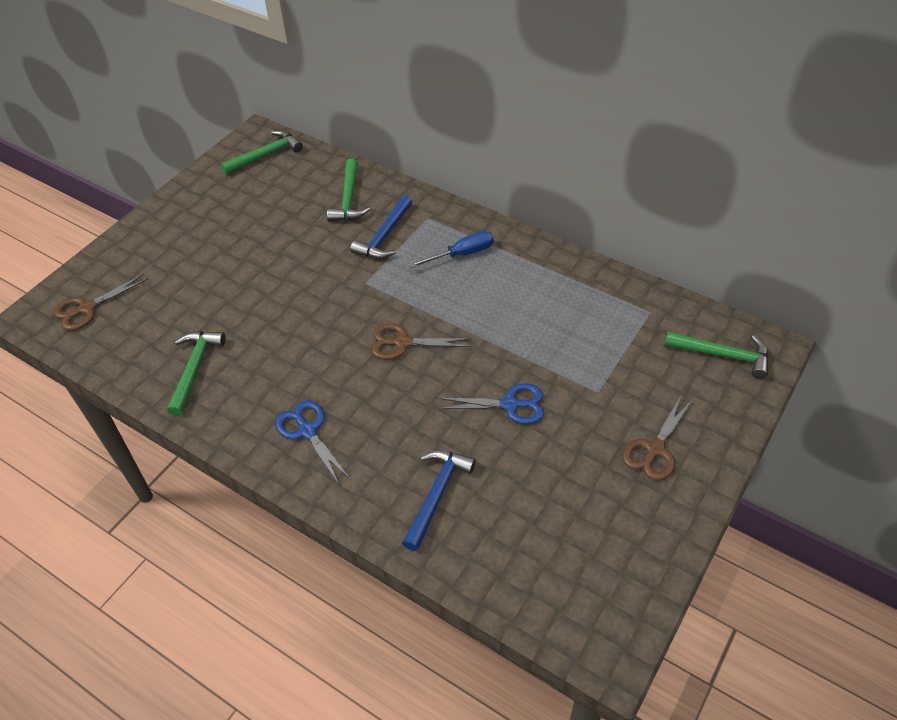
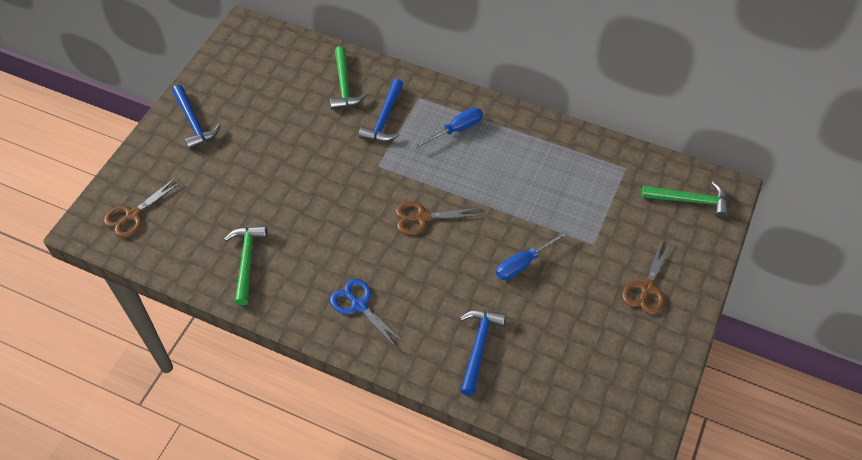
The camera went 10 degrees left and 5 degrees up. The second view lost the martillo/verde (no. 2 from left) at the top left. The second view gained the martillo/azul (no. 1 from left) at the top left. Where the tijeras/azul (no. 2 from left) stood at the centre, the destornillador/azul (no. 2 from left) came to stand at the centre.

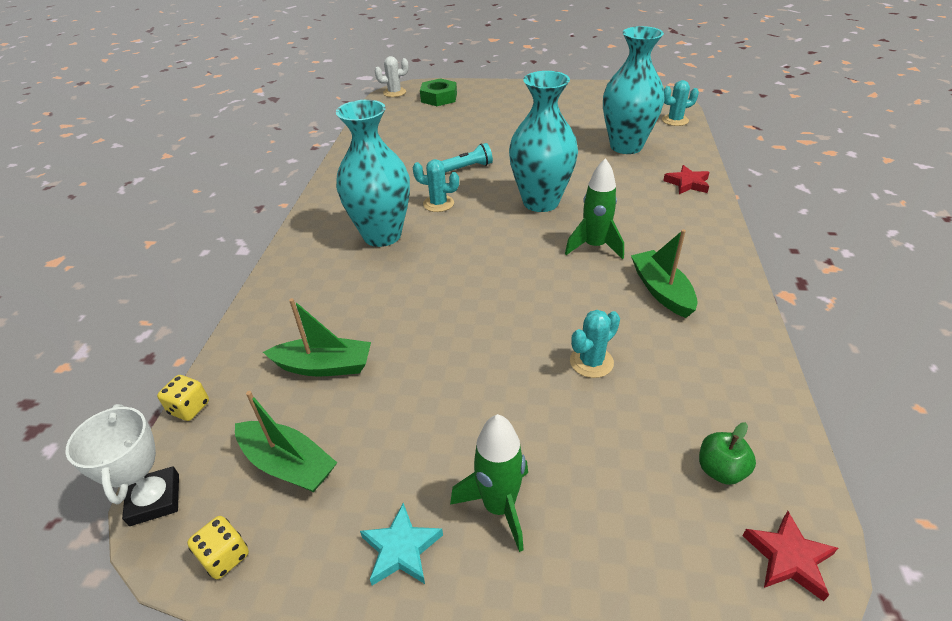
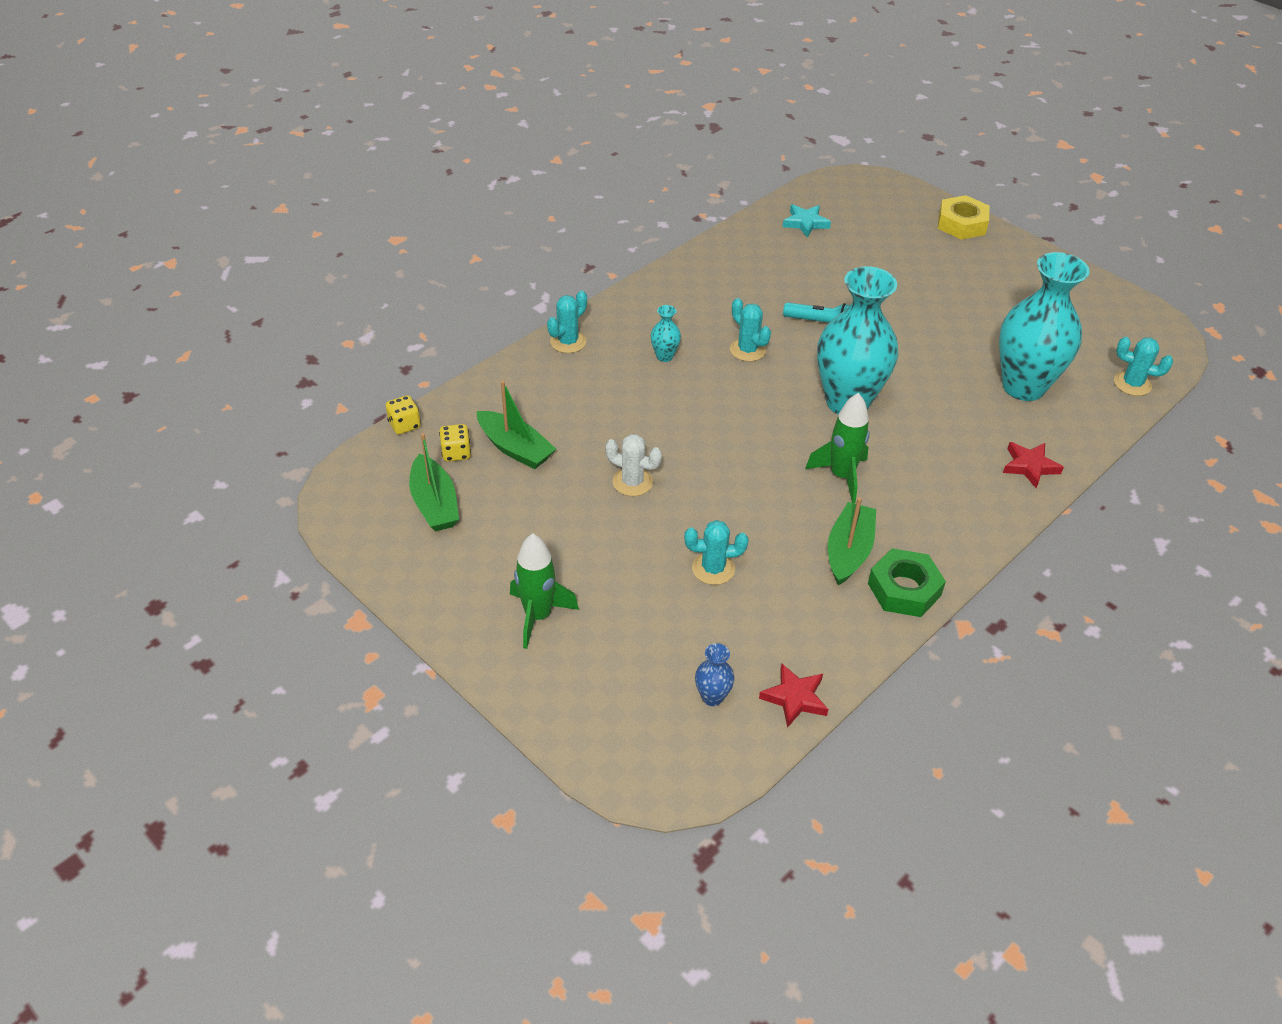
The camera went 35 degrees right and 5 degrees up. The second view lost the trofeo/blanco at the bottom left. The second view gained the cactus/turquesa (no. 1 from left) at the top centre. The second view gained the tuerca/amarillo at the top right. The dado/amarillo (no. 2 from left) ended up elsewhere, having gone from the bottom left to the centre. The estrella/turquesa ended up elsewhere, having gone from the bottom centre to the top centre. The cactus/blanco ended up elsewhere, having gone from the top centre to the centre. The tuerca/verde ended up elsewhere, having gone from the top centre to the middle right. The estrella/rojo (no. 2 from left in the first image) ended up elsewhere, having gone from the bottom right to the bottom centre. Where the manzana/verde stood at the bottom right, the florero/azul came to stand at the centre. The size of the florero/turquesa (no. 1 from left) at the top centre changed by a factor of 0.40.

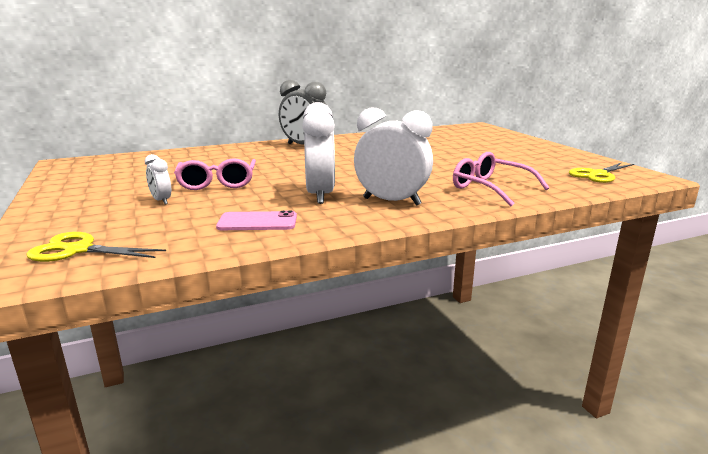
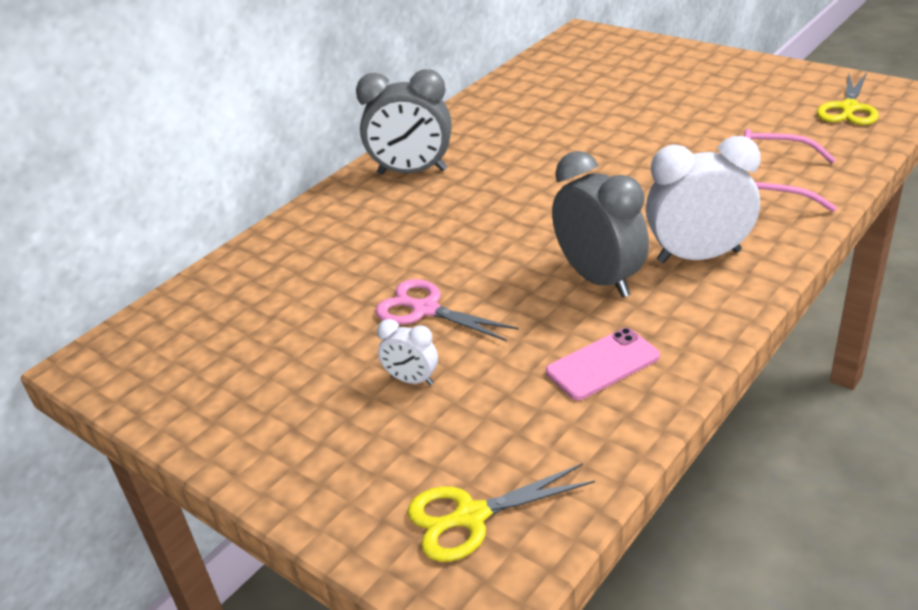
The camera went 25 degrees left and 15 degrees up. Where the gafas/rosa (no. 1 from left) stood at the middle left, the tijeras/rosa came to stand at the centre. What was the despertador/blanco (no. 2 from left) at the centre turned into the despertador/gris (no. 2 from left) at the centre.

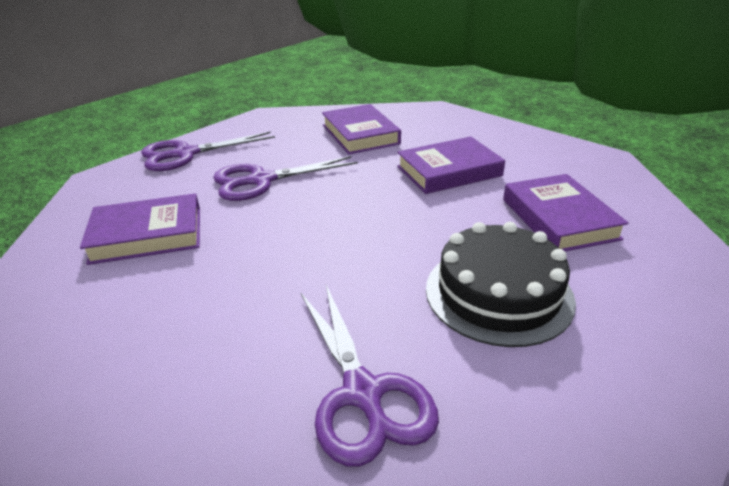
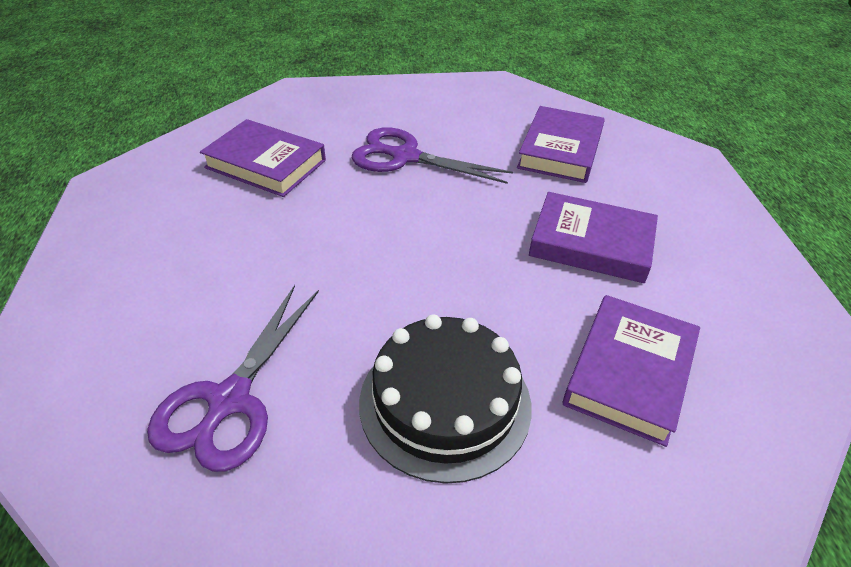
The camera went 40 degrees right and 10 degrees up. The second view lost the tijeras/morado (no. 1 from left) at the top left.

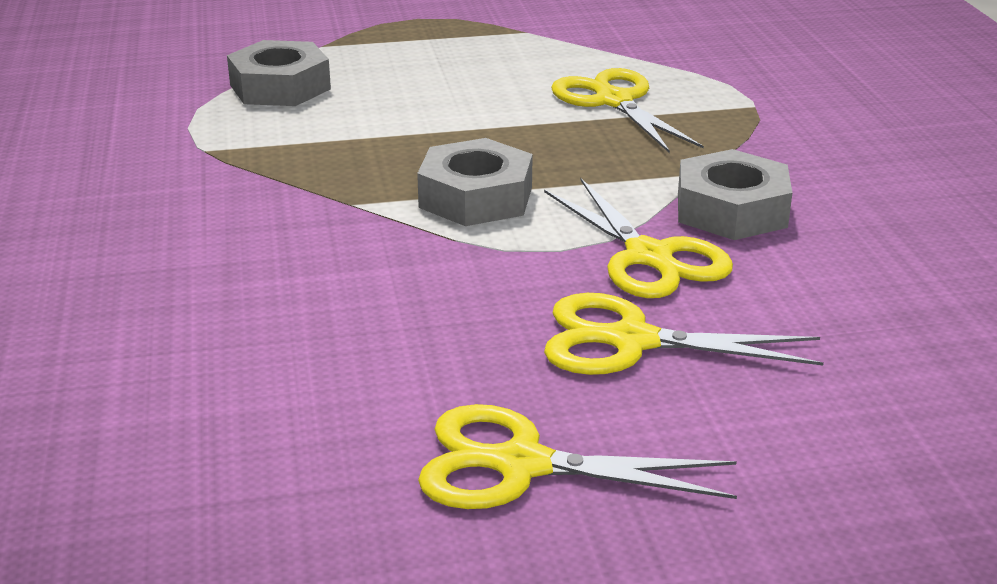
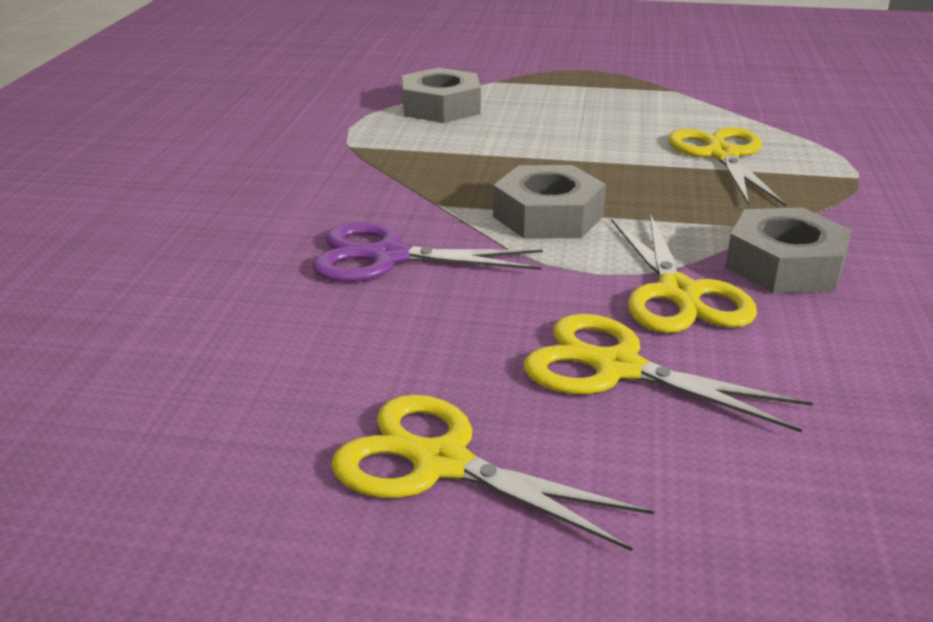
The camera went 20 degrees right and 0 degrees up. The second view gained the tijeras/morado at the centre.

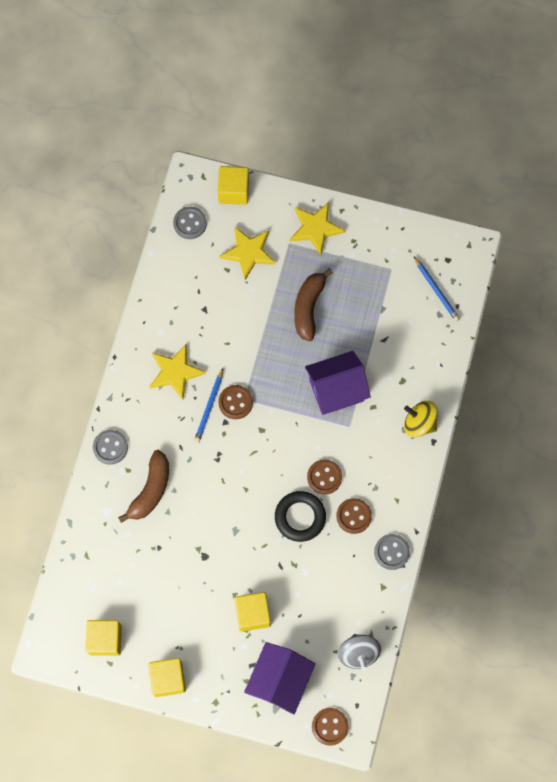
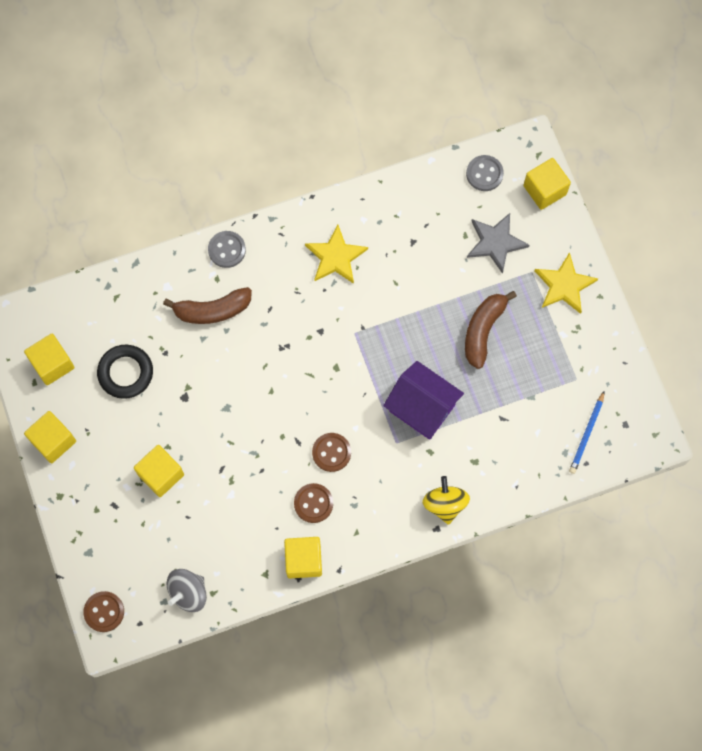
The camera went 55 degrees right and 0 degrees up. The second view lost the lápiz/azul (no. 1 from left) at the centre. The second view lost the botón/marrón (no. 1 from left) at the centre. The second view lost the casa/morado (no. 1 from left) at the bottom centre. The anillo/negro ended up elsewhere, having gone from the centre to the middle left. Where the botón/gris (no. 3 from left) stood at the bottom right, the cubo/amarillo (no. 4 from left) came to stand at the bottom centre. What was the estrella/amarillo (no. 2 from left) at the top centre turned into the estrella/gris at the top right. The plátano/marrón (no. 2 from left) at the centre ended up facing another way, 45 degrees counterclockwise from before.

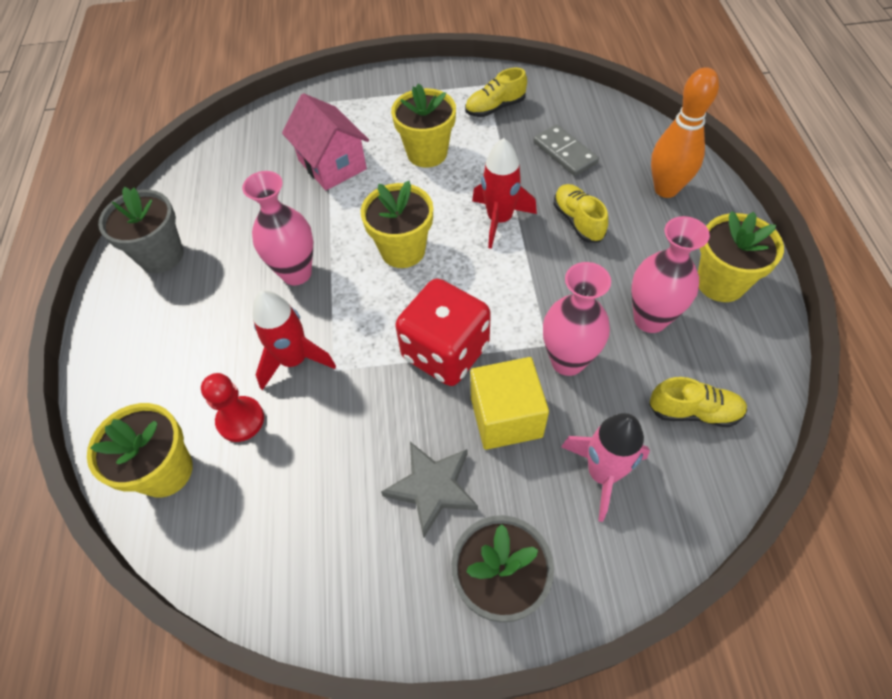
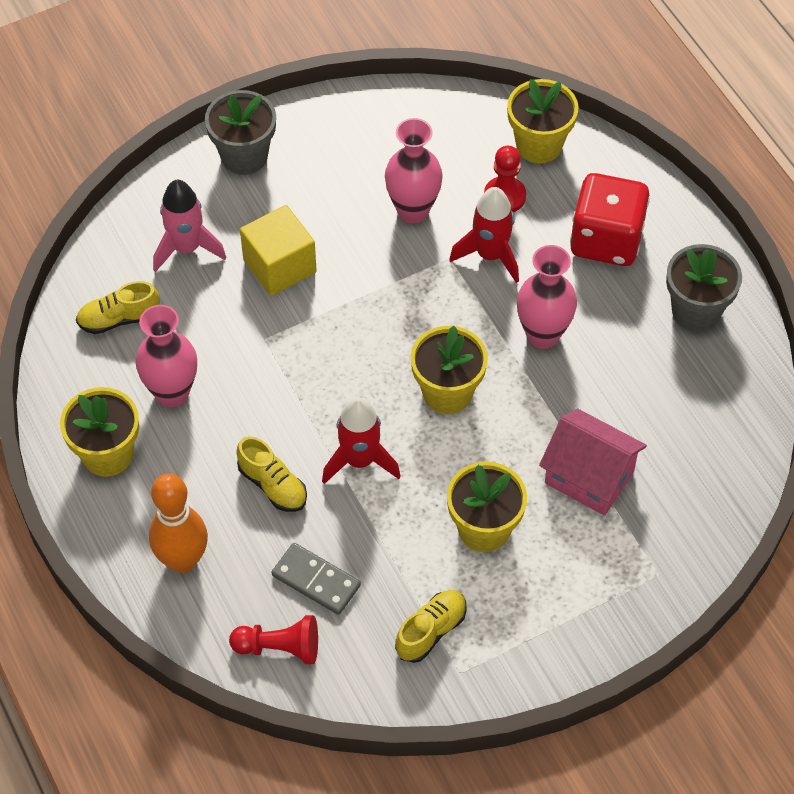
The camera went 155 degrees right and 0 degrees up. The second view lost the estrella/gris at the bottom centre. The second view gained the peón/rojo (no. 1 from left) at the bottom centre. The dado/rojo ended up elsewhere, having gone from the centre to the top right. The florero/rosa (no. 2 from left) ended up elsewhere, having gone from the centre to the top centre.

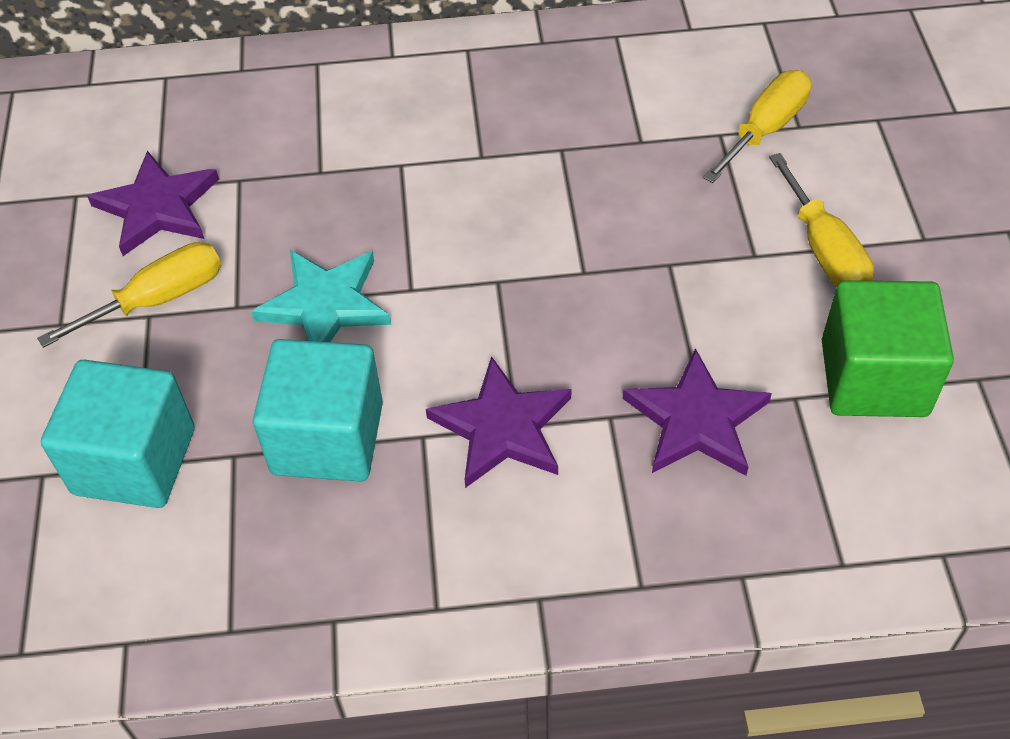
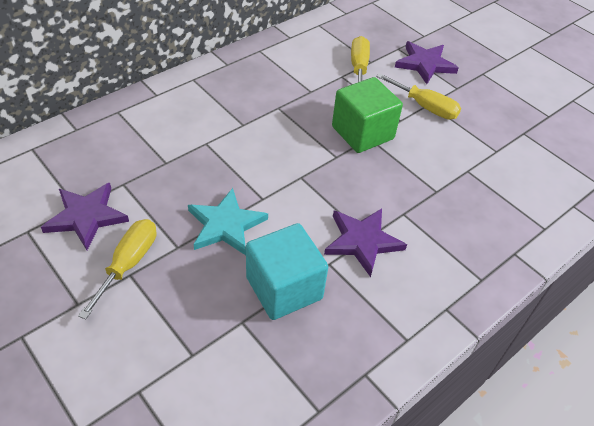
The camera went 40 degrees left and 5 degrees down. The second view lost the cubo/turquesa (no. 1 from left) at the middle left. The estrella/morado (no. 3 from left) ended up elsewhere, having gone from the middle right to the top right. The cubo/verde ended up elsewhere, having gone from the middle right to the top centre.

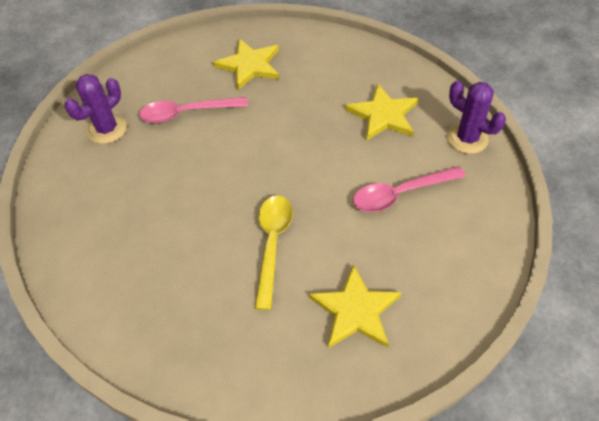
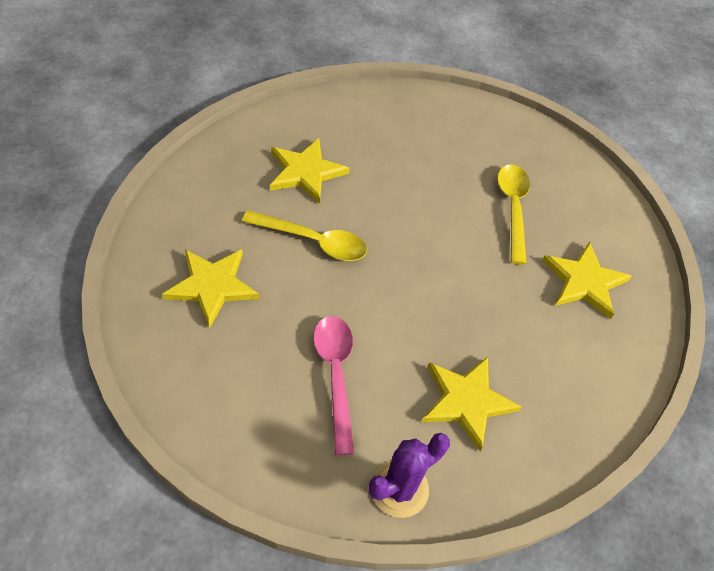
The camera went 95 degrees right and 0 degrees up. The second view lost the cactus/morado (no. 1 from left) at the top left. The second view gained the estrella/amarillo (no. 2 from left) at the top centre. What was the cuchara/rosa (no. 1 from left) at the top left turned into the cuchara/amarillo (no. 2 from left) at the middle right.

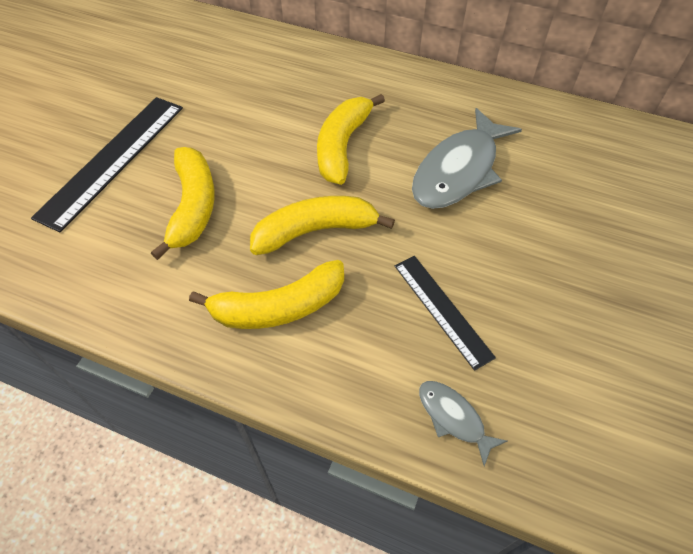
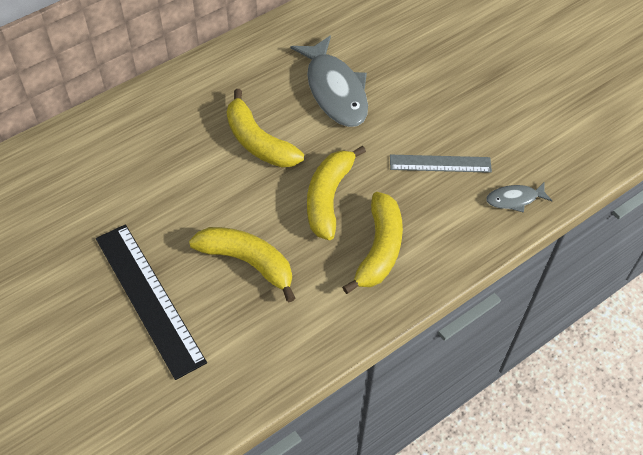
The camera went 60 degrees left and 0 degrees up. What was the regla/negro (no. 2 from left) at the centre turned into the regla/gris at the middle right.

